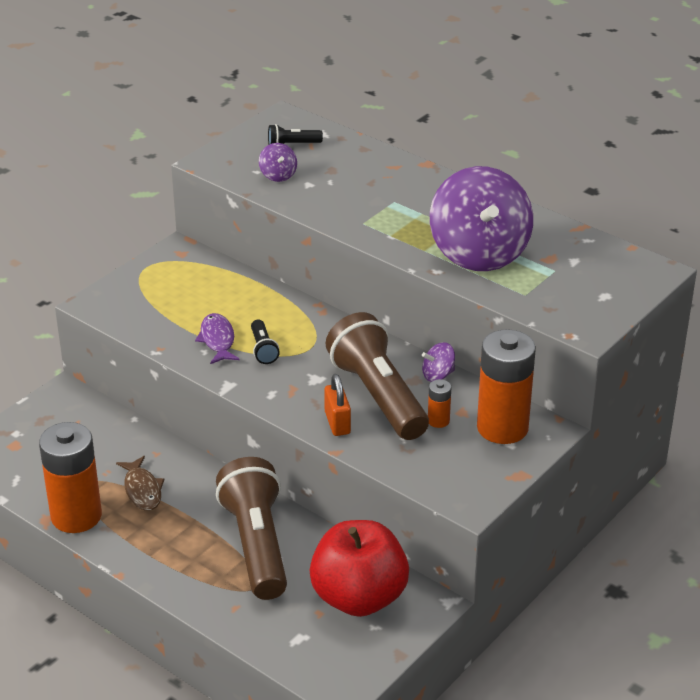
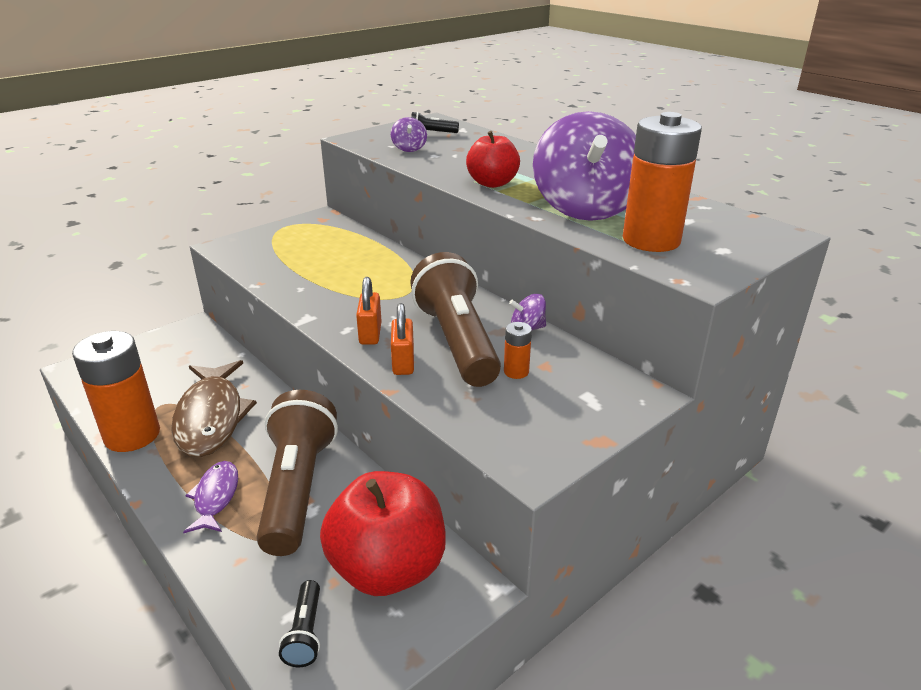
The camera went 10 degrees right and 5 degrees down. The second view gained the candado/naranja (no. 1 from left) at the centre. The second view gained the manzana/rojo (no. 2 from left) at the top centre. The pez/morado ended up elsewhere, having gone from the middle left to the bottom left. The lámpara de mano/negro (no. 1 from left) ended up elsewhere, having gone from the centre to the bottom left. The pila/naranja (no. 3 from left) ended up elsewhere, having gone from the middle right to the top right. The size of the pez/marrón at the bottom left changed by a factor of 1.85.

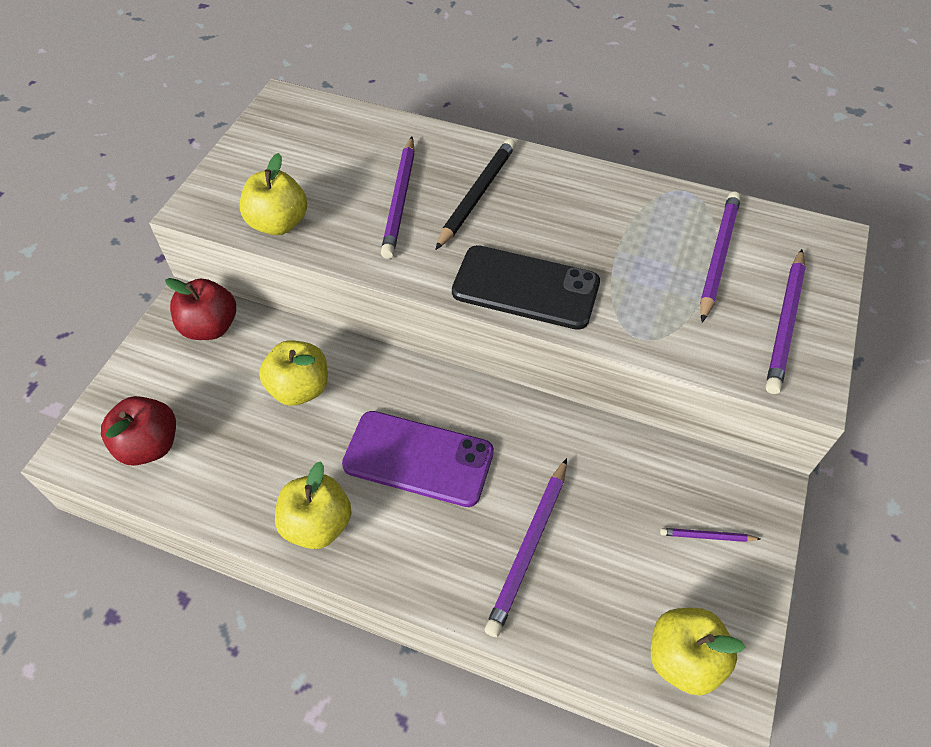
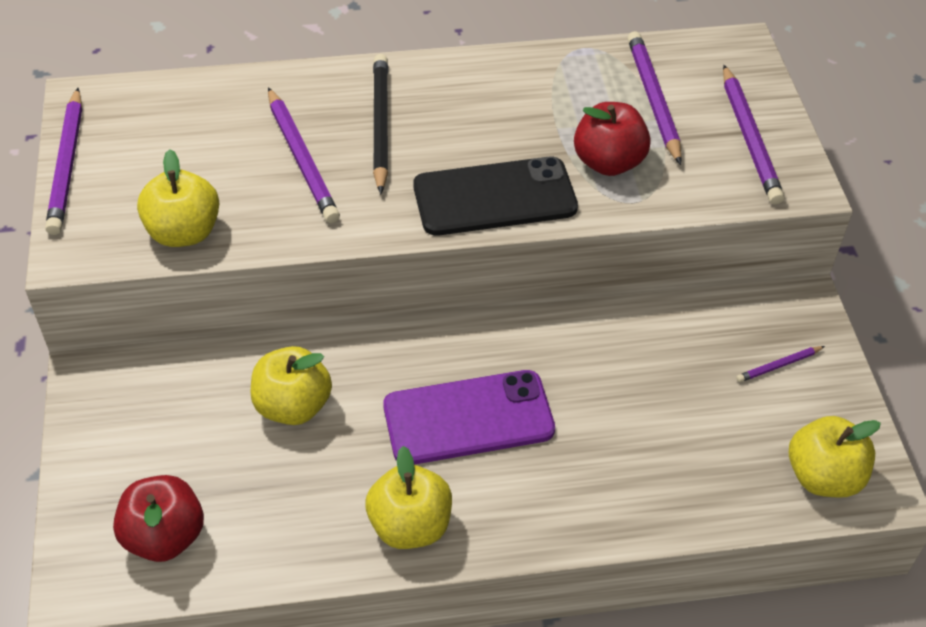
The camera went 30 degrees left and 5 degrees down. The manzana/rojo (no. 2 from left) ended up elsewhere, having gone from the middle left to the top centre. The lápiz/morado (no. 2 from left in the first image) ended up elsewhere, having gone from the bottom centre to the top left.

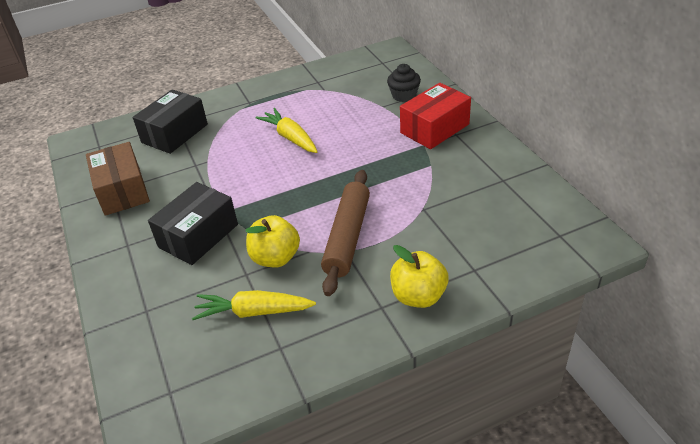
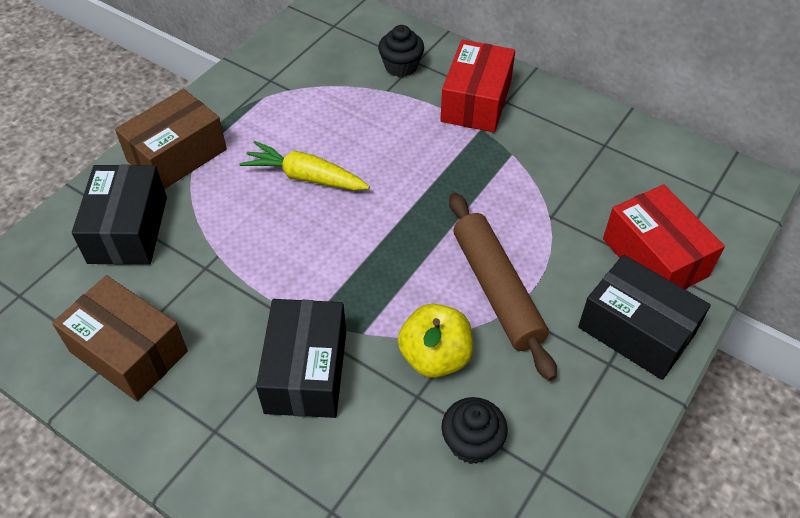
The camera went 35 degrees left and 10 degrees up. The second view gained the caja/marrón (no. 2 from left) at the top left. The second view gained the caja/rojo (no. 2 from left) at the middle right. Where the zanahoria/amarillo (no. 1 from left) stood at the bottom centre, the magdalena/negro (no. 2 from left) came to stand at the bottom centre. Where the manzana/amarillo (no. 2 from left) stood at the centre, the caja/negro (no. 3 from left) came to stand at the middle right.

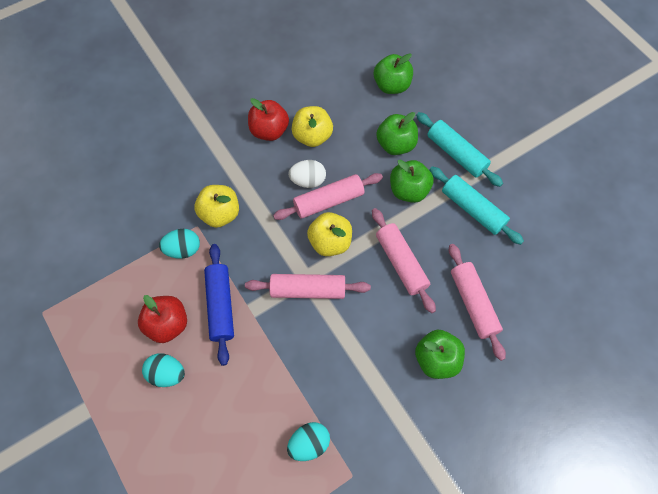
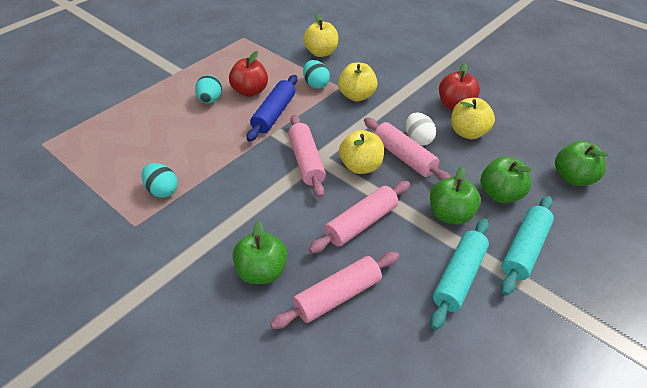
The camera went 75 degrees right and 20 degrees down. The second view gained the manzana/amarillo (no. 1 from left) at the top centre. The rodillo/azul at the middle left ended up facing another way, 45 degrees counterclockwise from before.

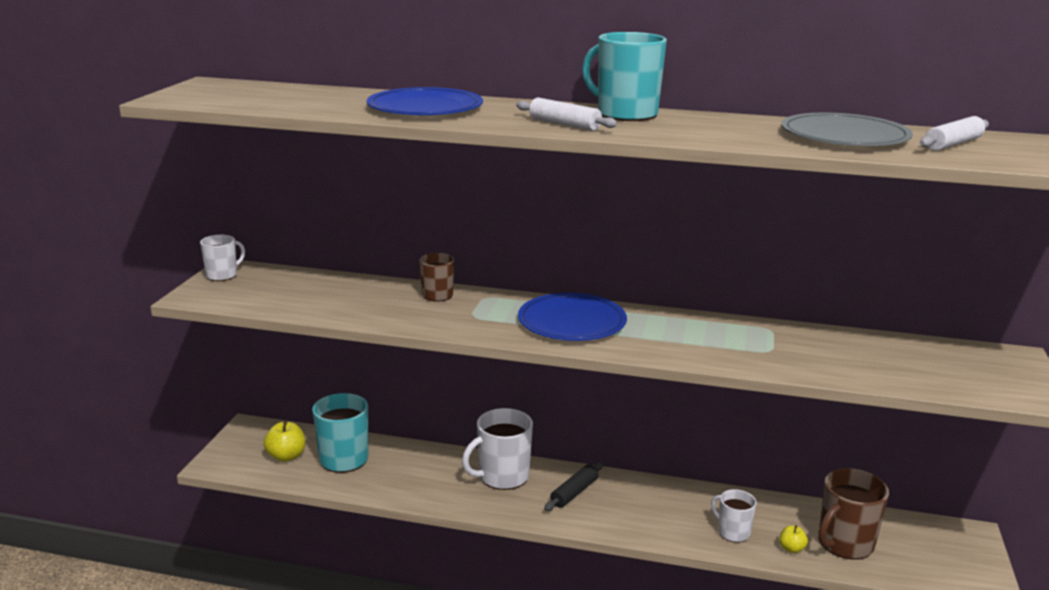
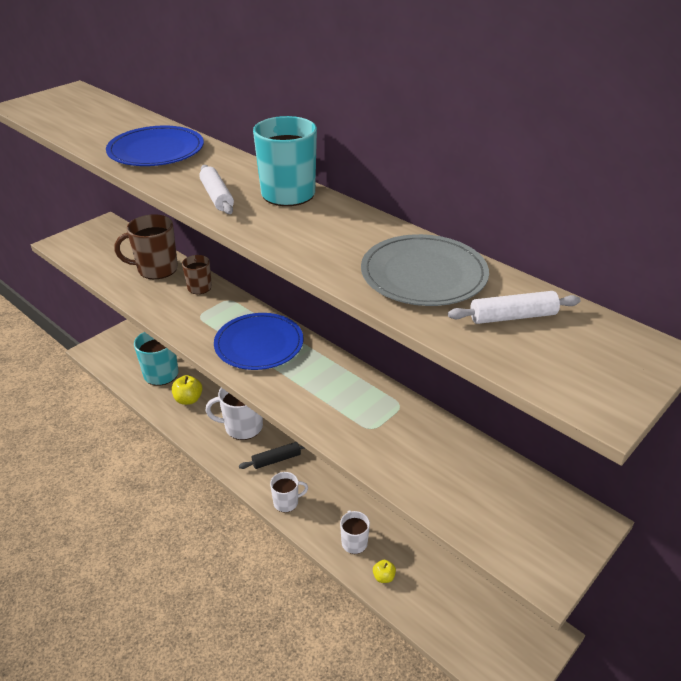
The camera went 30 degrees right and 15 degrees up. The taza/blanco (no. 1 from left in the first image) ended up elsewhere, having gone from the middle left to the bottom centre. The manzana/amarillo (no. 1 from left) ended up elsewhere, having gone from the bottom left to the middle left. The taza/marrón (no. 2 from left in the first image) ended up elsewhere, having gone from the bottom right to the middle left.

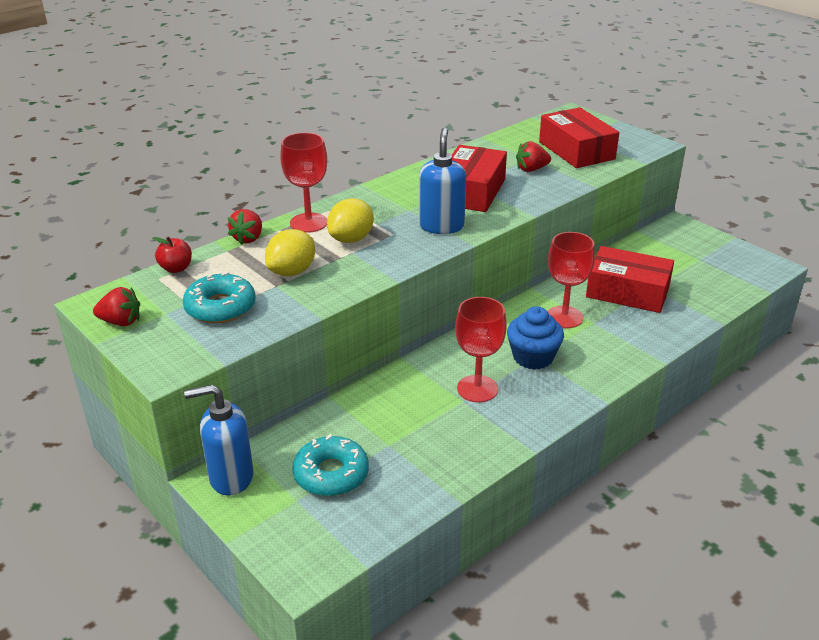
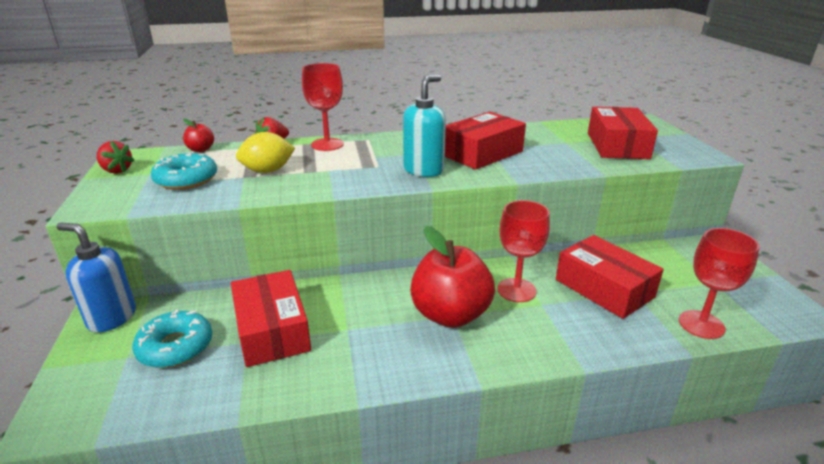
The camera went 30 degrees right and 5 degrees down. The second view lost the limón/amarillo (no. 2 from left) at the centre. The second view lost the fresa/rojo (no. 3 from left) at the top centre. The second view gained the caja/rojo (no. 1 from left) at the bottom left. The copa/rojo (no. 2 from left in the first image) ended up elsewhere, having gone from the centre to the middle right. Where the magdalena/azul stood at the centre, the manzana/rojo (no. 2 from left) came to stand at the centre. What was the dispensador de jabón/azul (no. 2 from left) at the top centre turned into the dispensador de jabón/turquesa at the top centre.

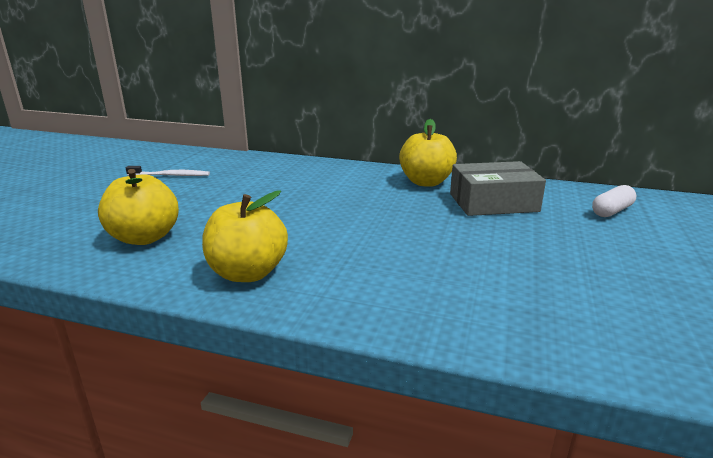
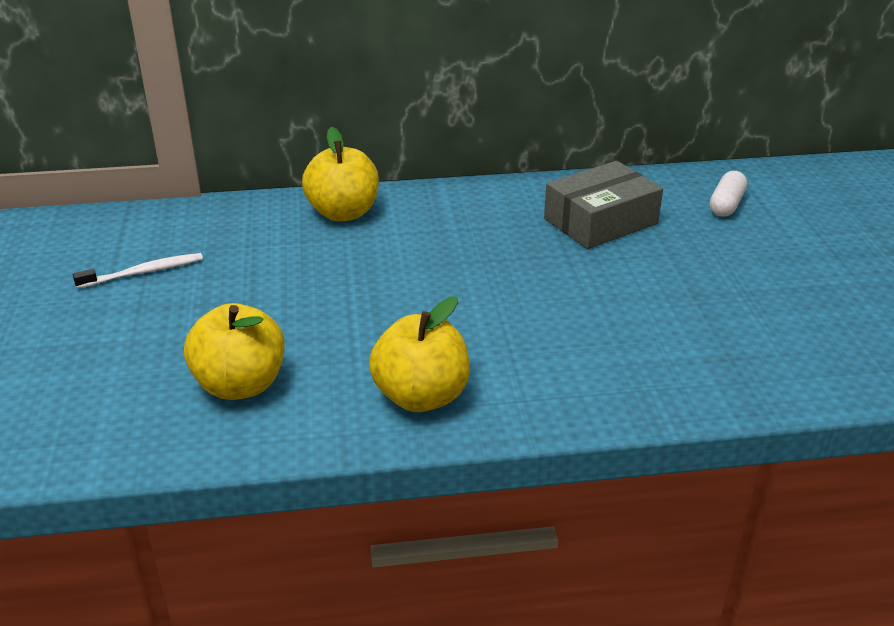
The camera went 25 degrees left and 10 degrees up. The manzana/amarillo (no. 3 from left in the first image) ended up elsewhere, having gone from the centre to the top centre.

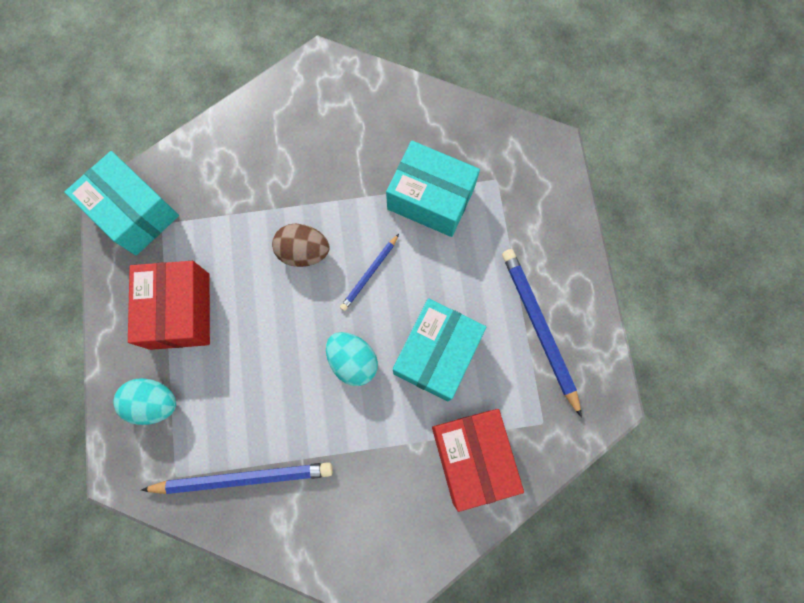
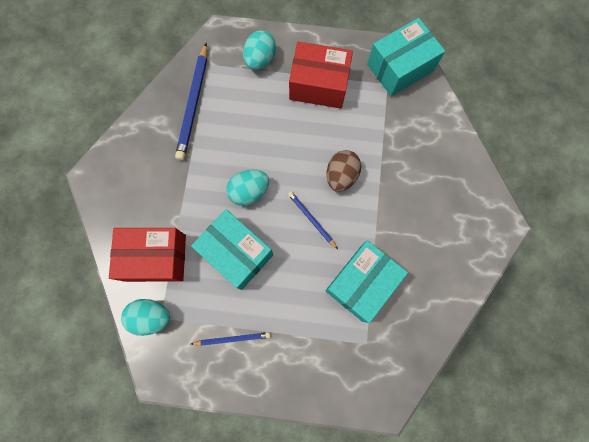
The camera went 105 degrees right and 0 degrees up. The second view gained the huevo/turquesa (no. 1 from left) at the bottom left. The size of the lápiz/azul (no. 3 from left in the first image) at the middle right changed by a factor of 0.55.

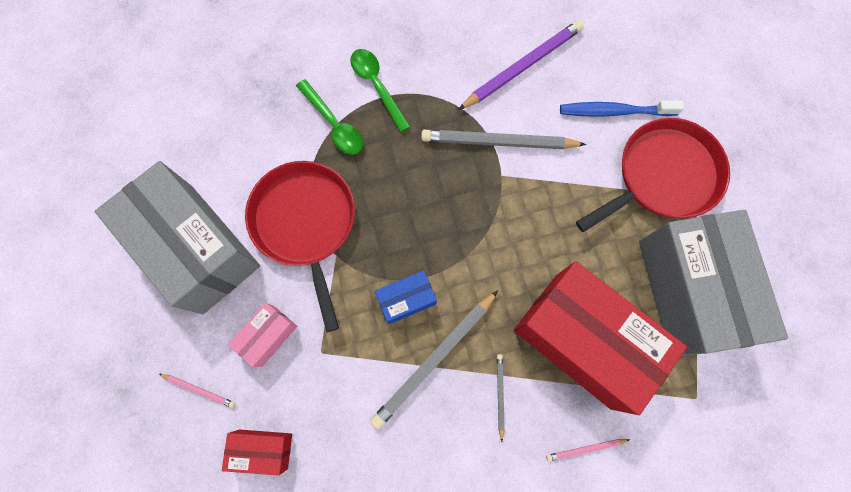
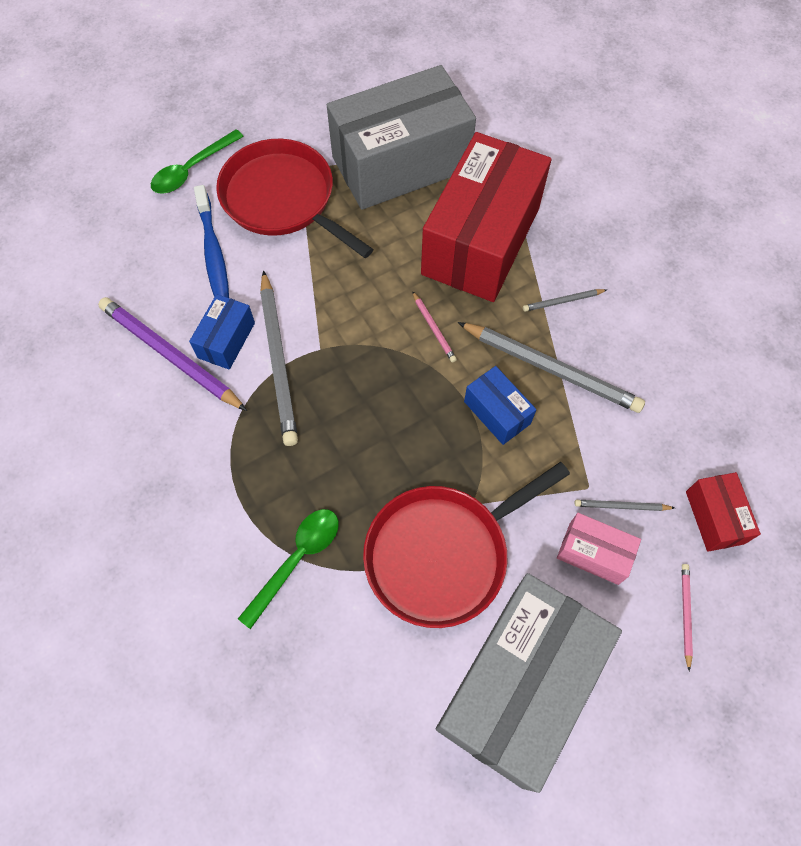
The camera went 105 degrees left and 10 degrees down. The second view gained the caja/azul (no. 1 from left) at the middle left. The second view gained the lápiz/gris (no. 4 from left) at the middle right. The cuchara/verde (no. 2 from left in the first image) ended up elsewhere, having gone from the top centre to the top left. The lápiz/rosa (no. 2 from left in the first image) ended up elsewhere, having gone from the bottom right to the centre.

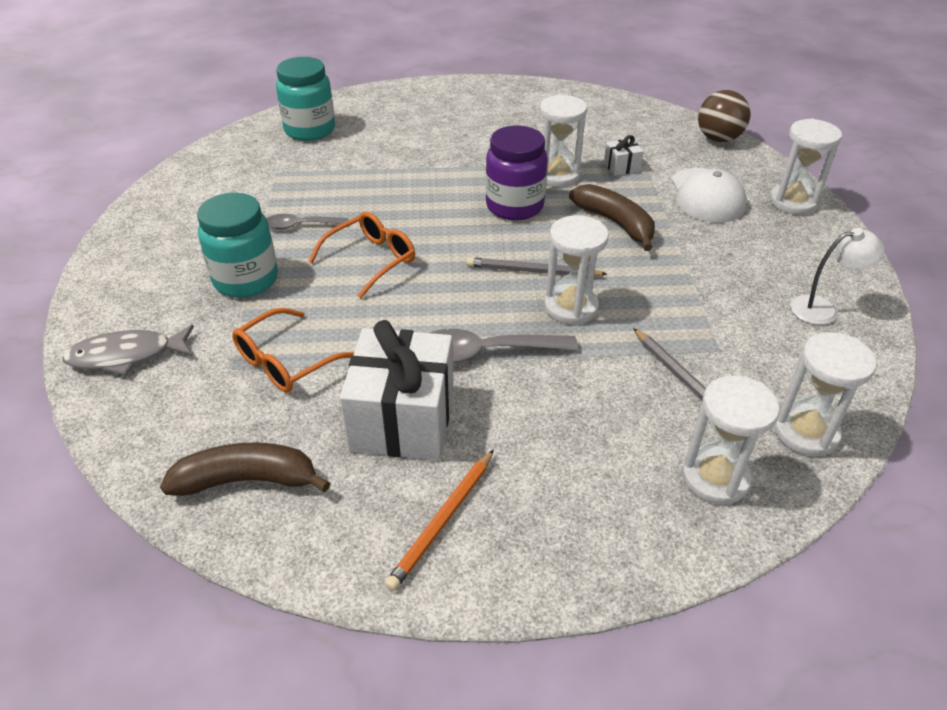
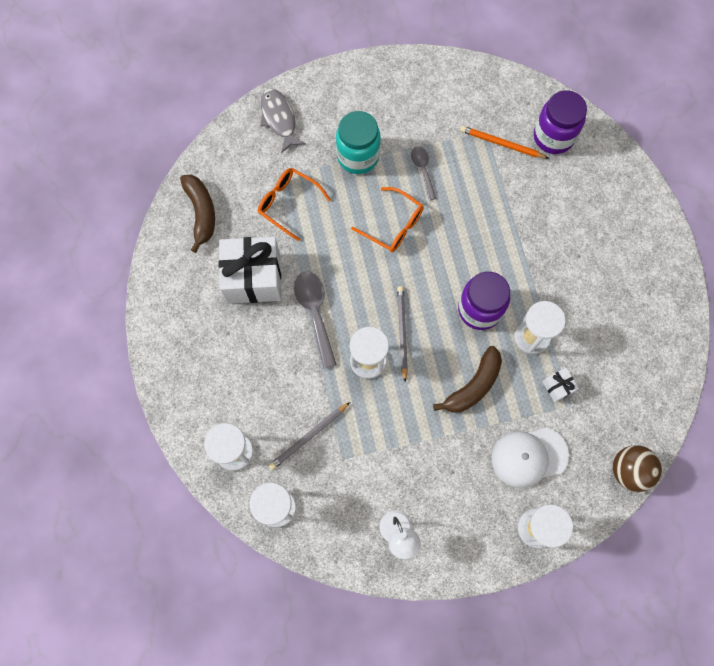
The camera went 80 degrees right and 30 degrees up. The lápiz/naranja ended up elsewhere, having gone from the bottom centre to the top right. What was the tarro/turquesa (no. 2 from left) at the top left turned into the tarro/morado (no. 2 from left) at the top right.

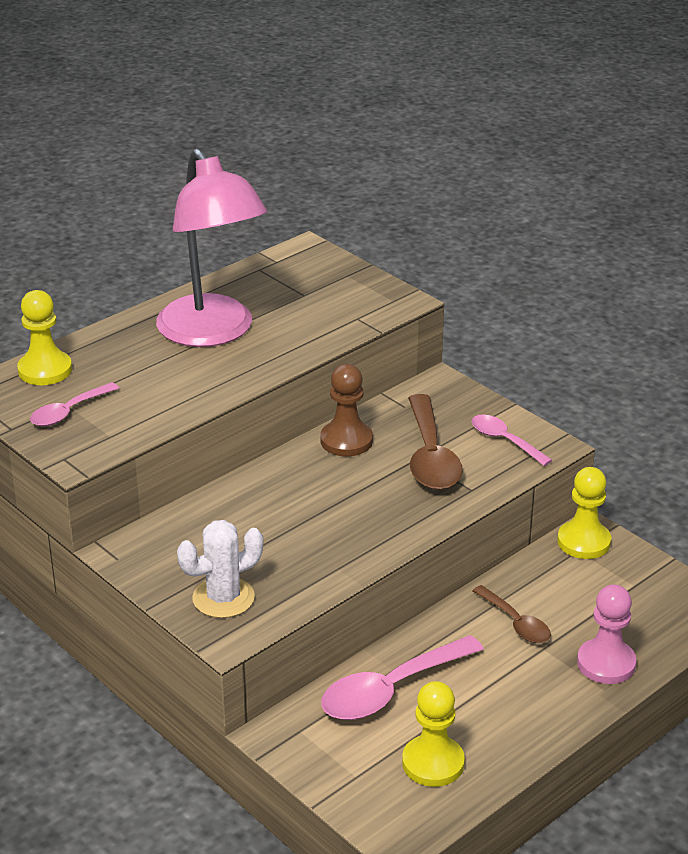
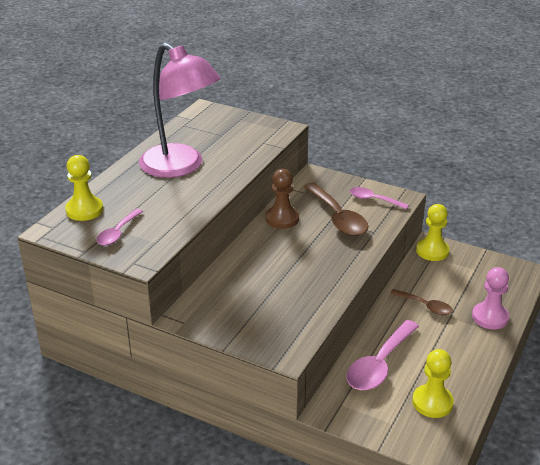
The camera went 20 degrees left and 0 degrees up. The second view lost the cactus/blanco at the middle left.

